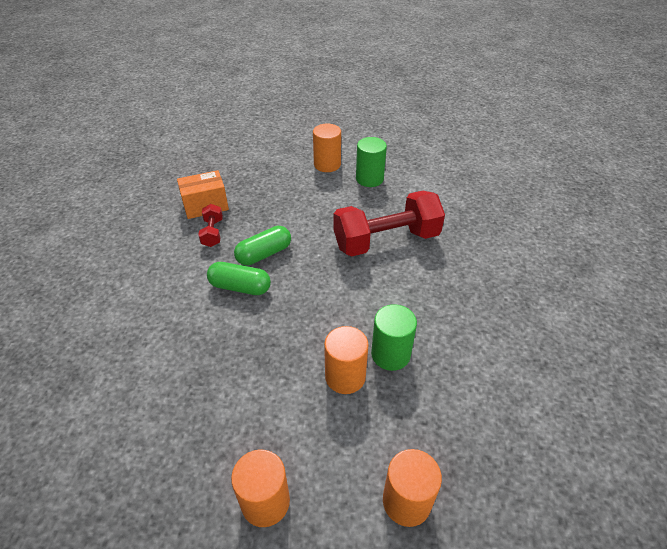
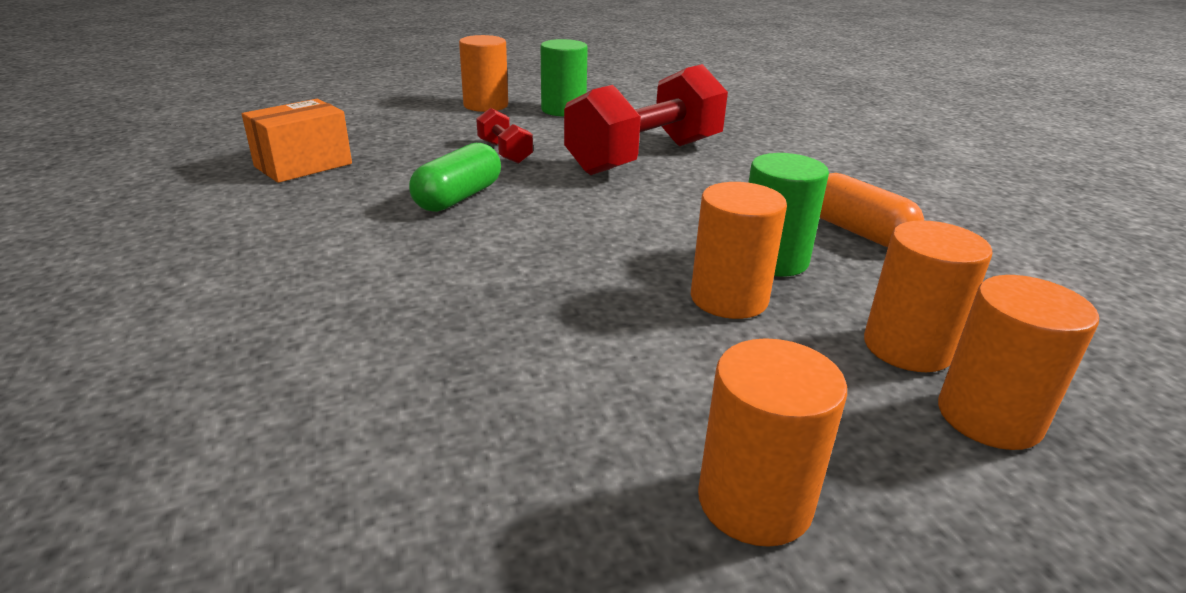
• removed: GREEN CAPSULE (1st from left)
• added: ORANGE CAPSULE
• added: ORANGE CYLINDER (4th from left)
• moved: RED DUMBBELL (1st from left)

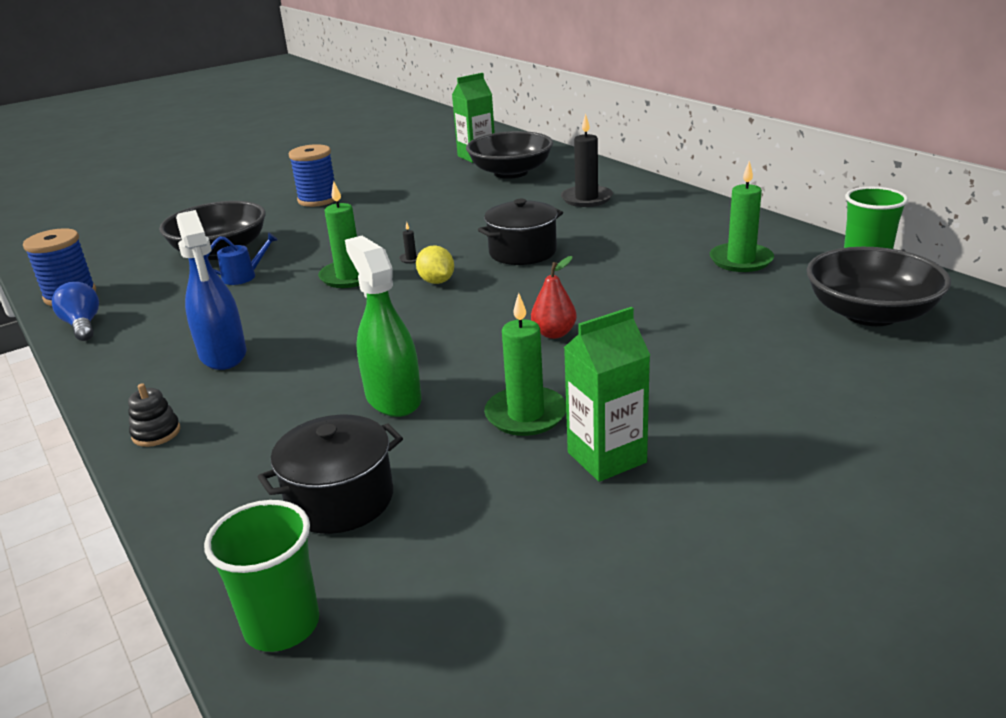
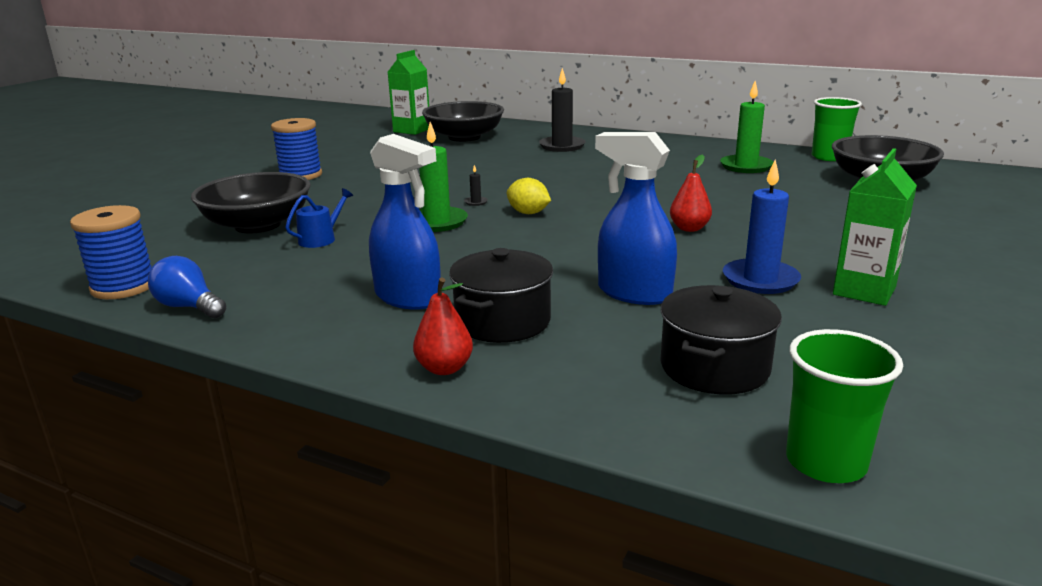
• moved: BLACK POT (2nd from left in the first image) to BLACK POT (1st from left)
• replaced: BLACK STACKING TOY to RED PEAR (1st from left)
• recoloured: GREEN SPRAY BOTTLE to BLUE SPRAY BOTTLE (2nd from left)
• recoloured: GREEN CANDLE (2nd from left) to BLUE CANDLE

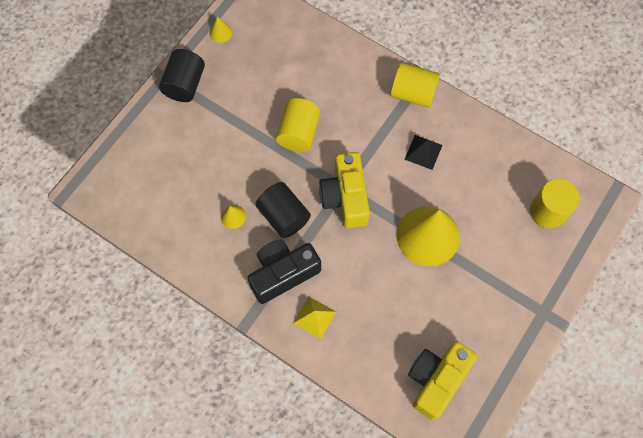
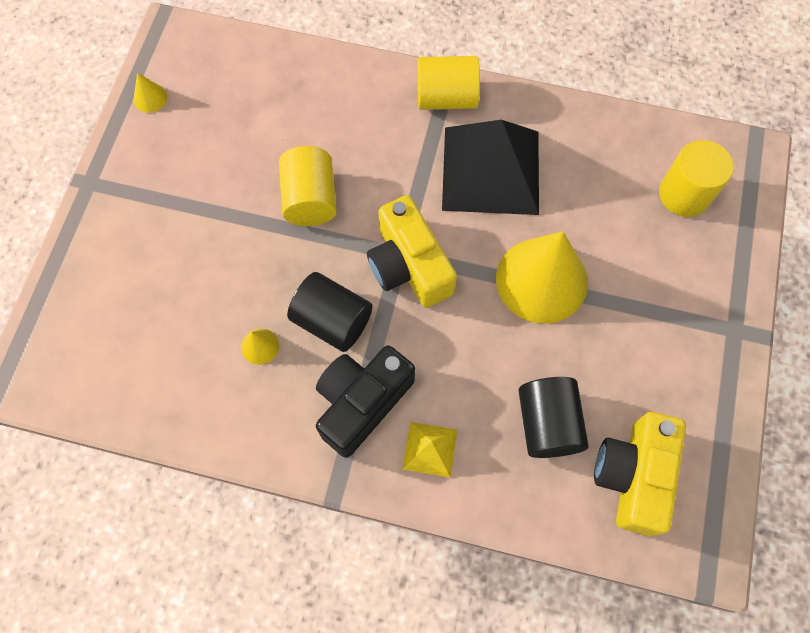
• moved: BLACK CYLINDER (1st from left in the first image) to BLACK CYLINDER (2nd from left)
• resized: BLACK PYRAMID x2.24

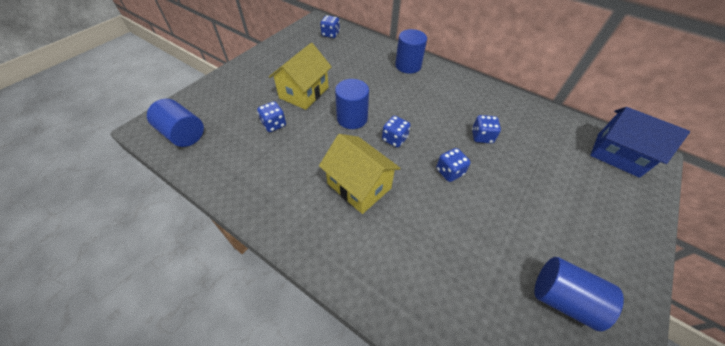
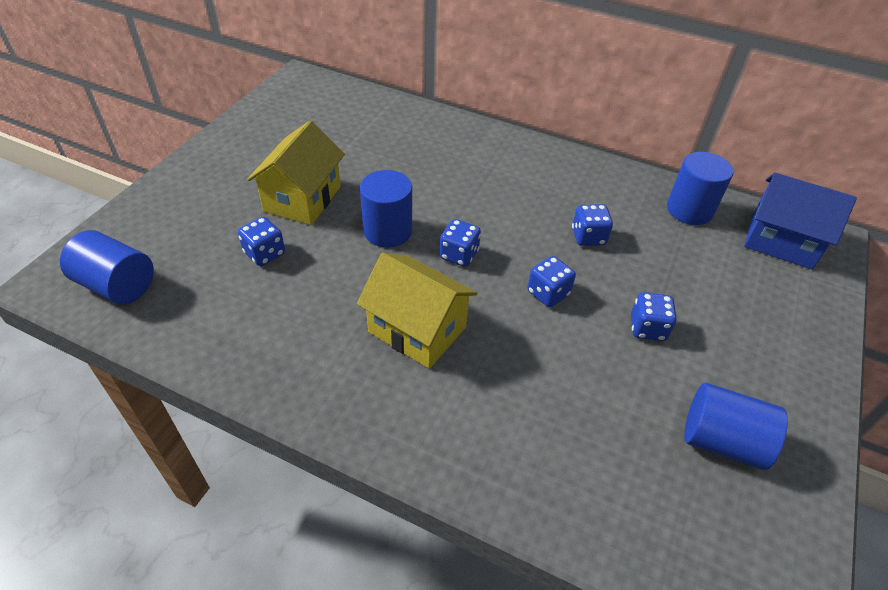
• moved: BLUE DICE (2nd from left in the first image) to BLUE DICE (5th from left)
• moved: BLUE CYLINDER (3rd from left)

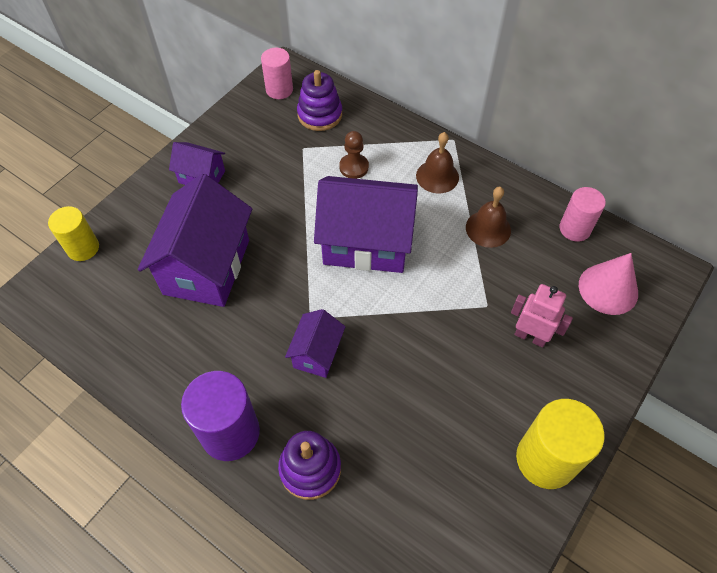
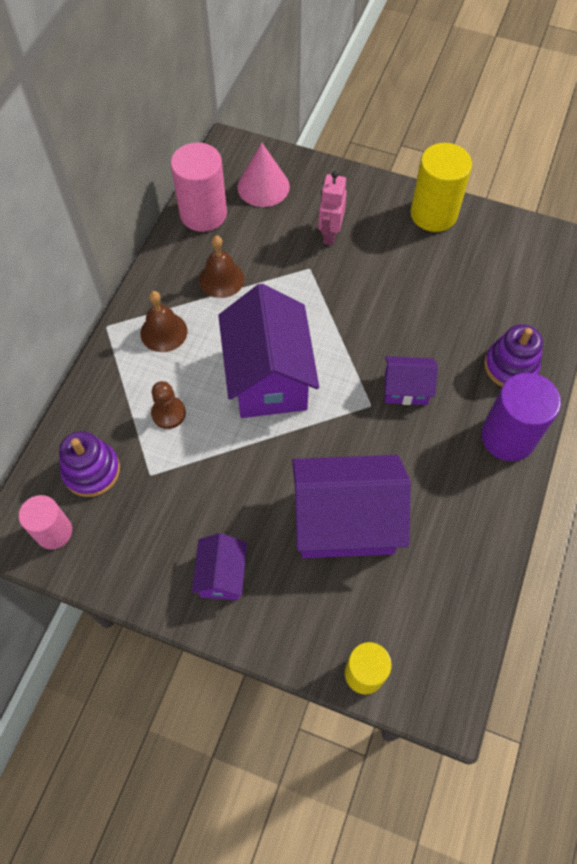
• resized: PINK CYLINDER (2nd from left) x1.57

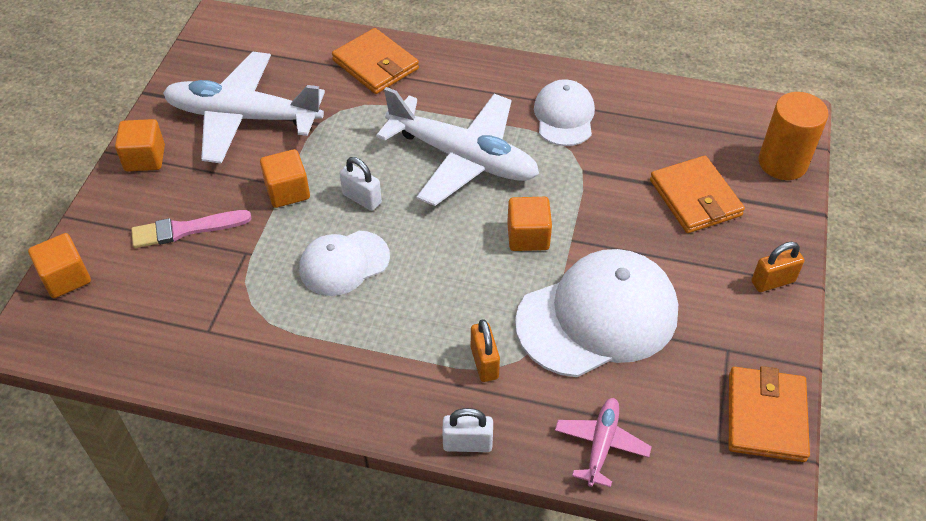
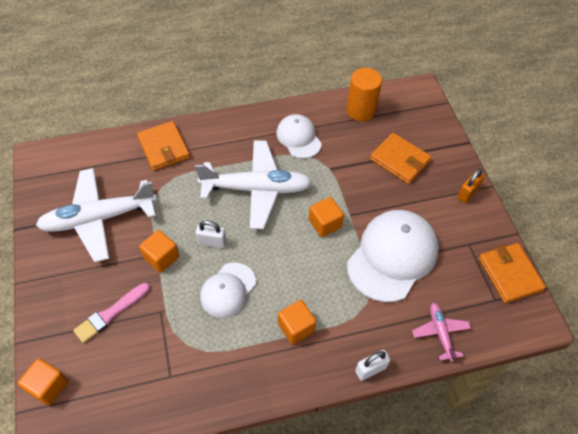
• removed: ORANGE PADLOCK (1st from left)
• moved: ORANGE CUBE (2nd from left in the first image) to ORANGE CUBE (3rd from left)
• moved: ORANGE CYLINDER
• turned: ORANGE WALLET (1st from left) 45 degrees clockwise

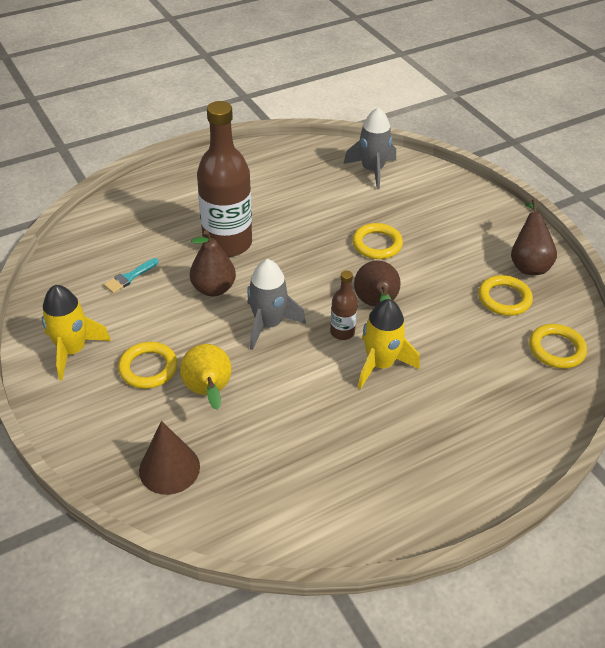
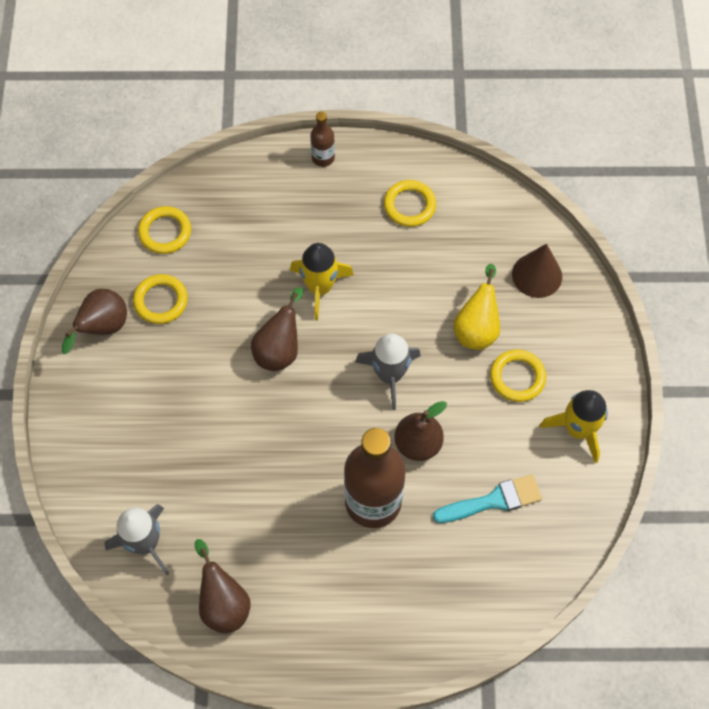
• added: BROWN PEAR (2nd from left)
• moved: BROWN BOTTLE (2nd from left in the first image) to BROWN BOTTLE (1st from left)
• moved: YELLOW RING (2nd from left in the first image) to YELLOW RING (3rd from left)
• resized: TURQUOISE BRUSH x1.61

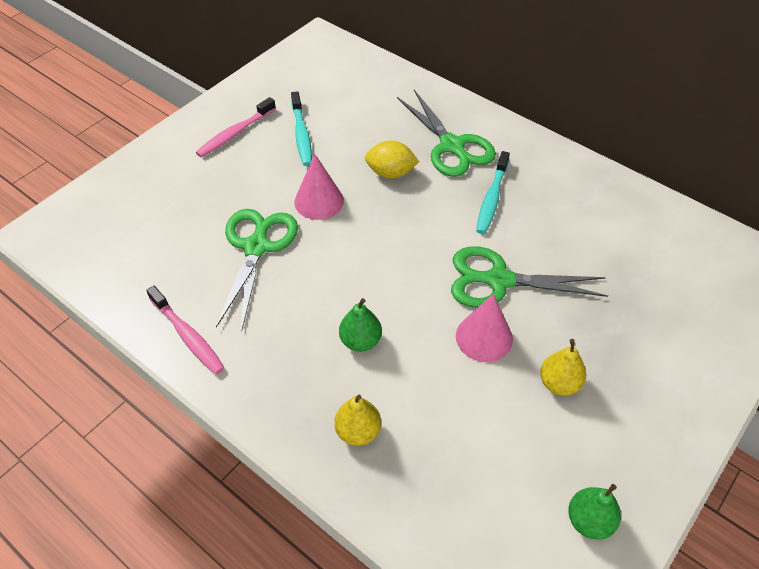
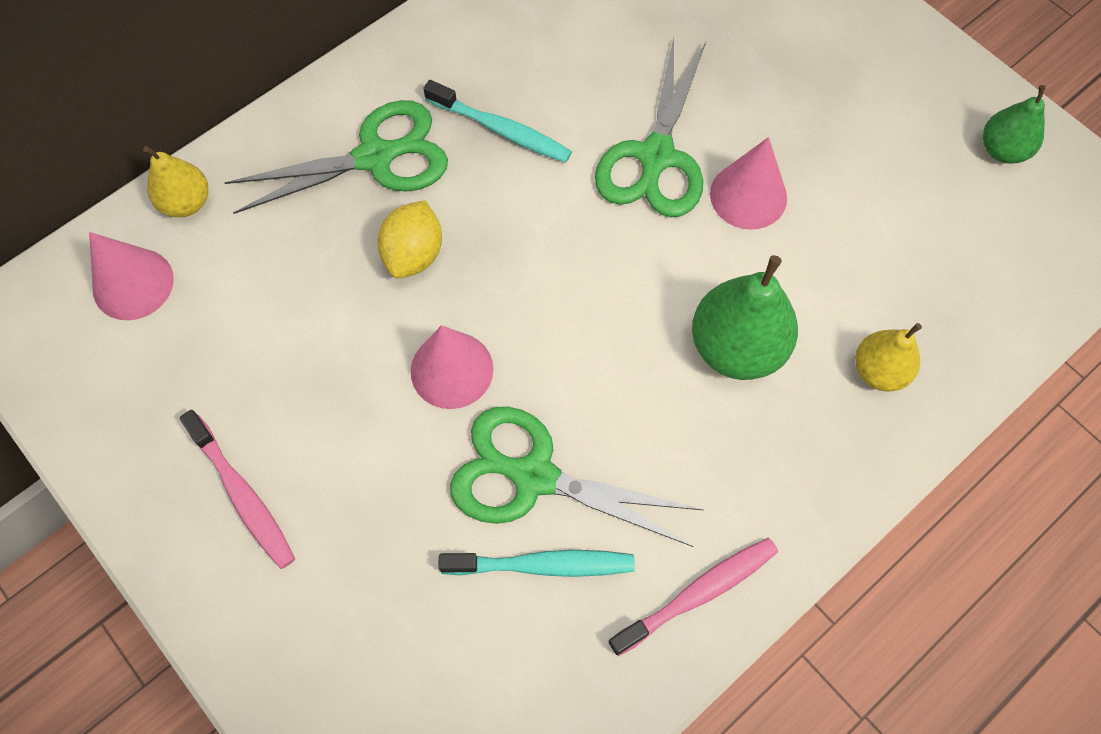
• added: PINK CONE (1st from left)
• moved: TURQUOISE TOOTHBRUSH (1st from left in the first image) to TURQUOISE TOOTHBRUSH (2nd from left)
• moved: YELLOW PEAR (2nd from left in the first image) to YELLOW PEAR (1st from left)
• resized: GREEN PEAR (1st from left) x1.65

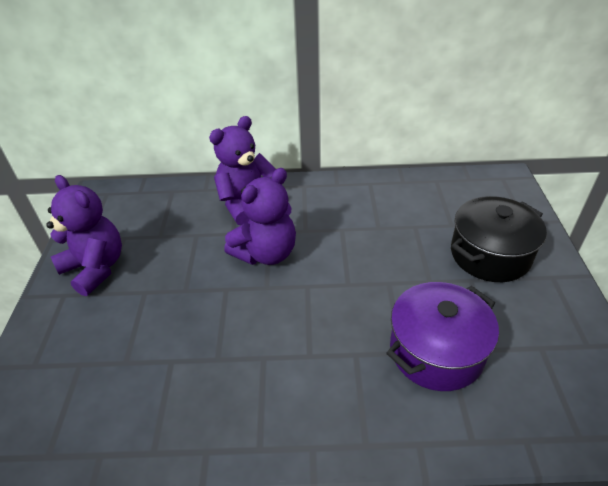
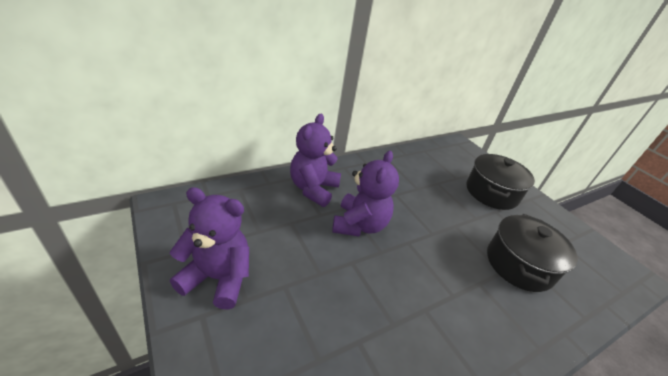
• recoloured: PURPLE POT to BLACK POT (2nd from left)

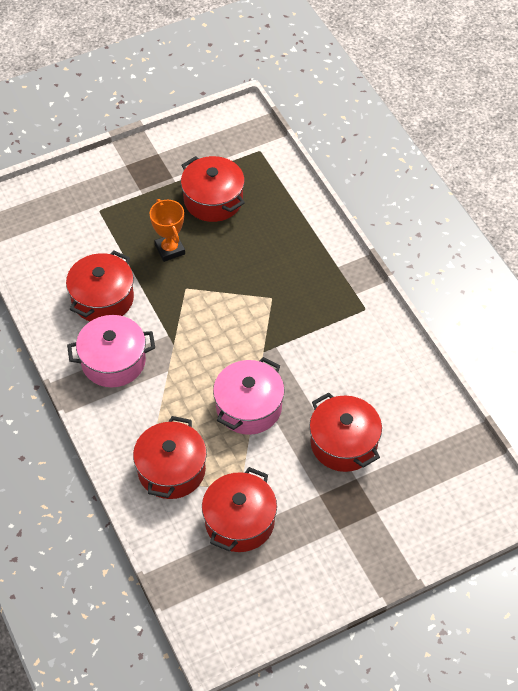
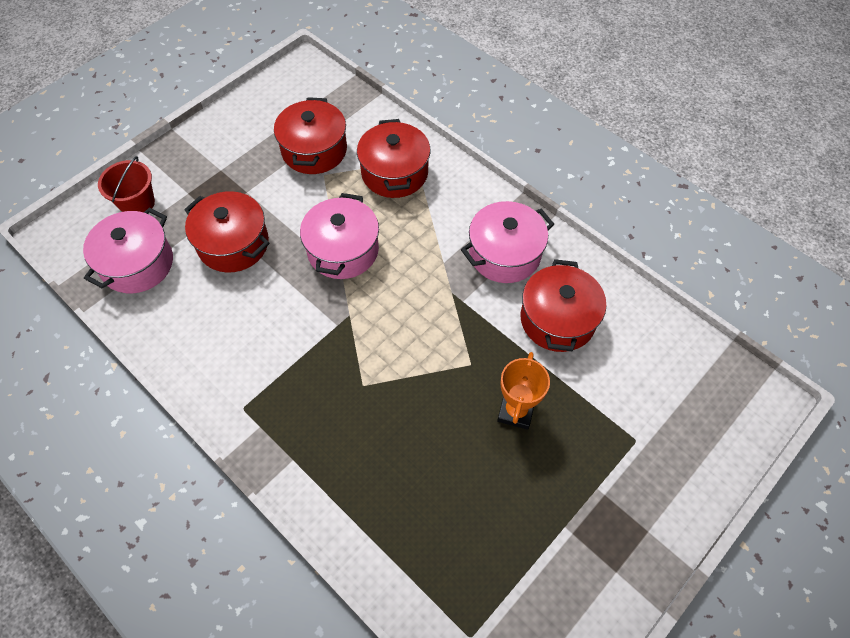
• removed: RED POT (3rd from left)
• added: PINK POT (1st from left)
• added: RED BUCKET
• turned: ORANGE TROPHY 60 degrees clockwise

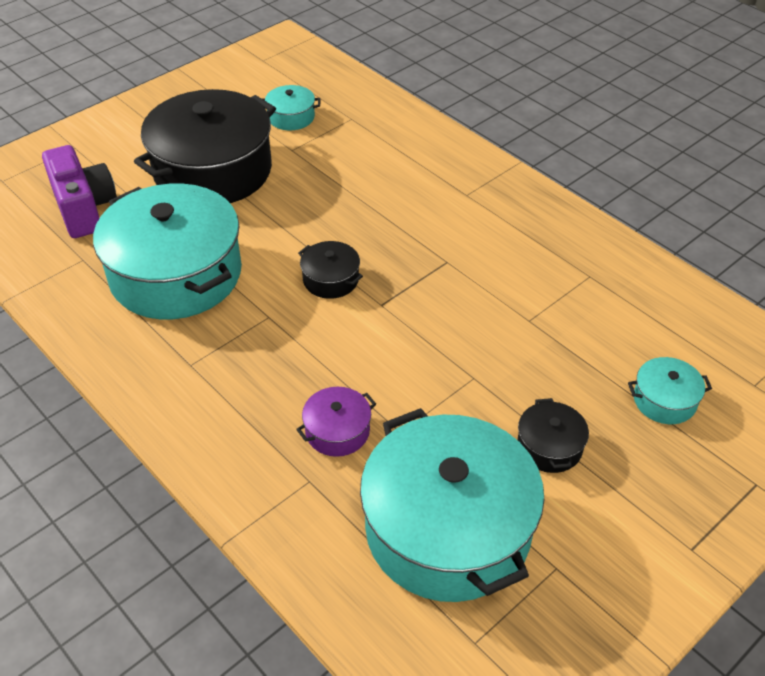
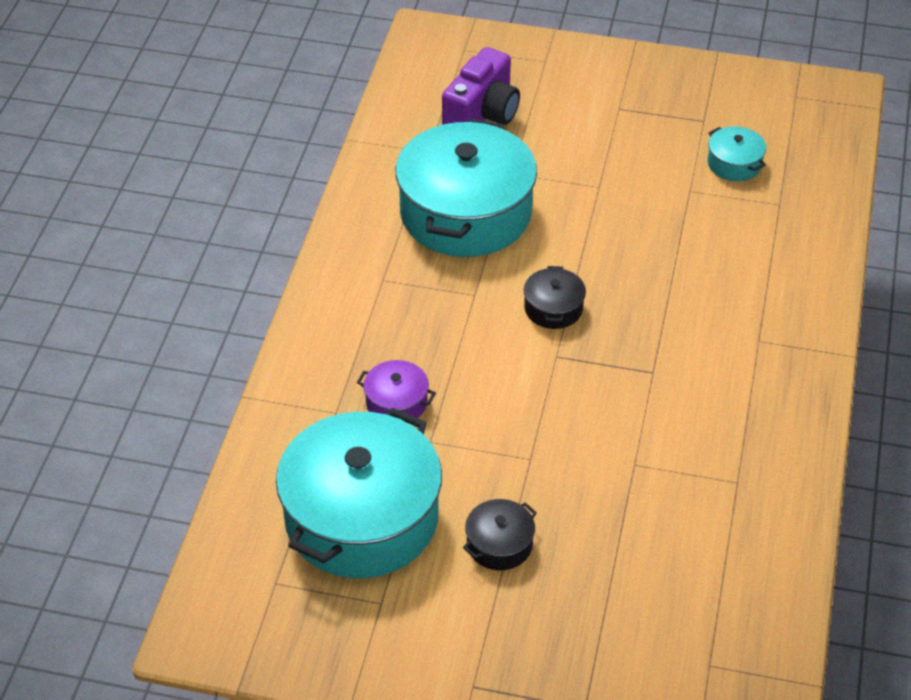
• removed: BLACK POT (1st from left)
• removed: TURQUOISE POT (4th from left)

